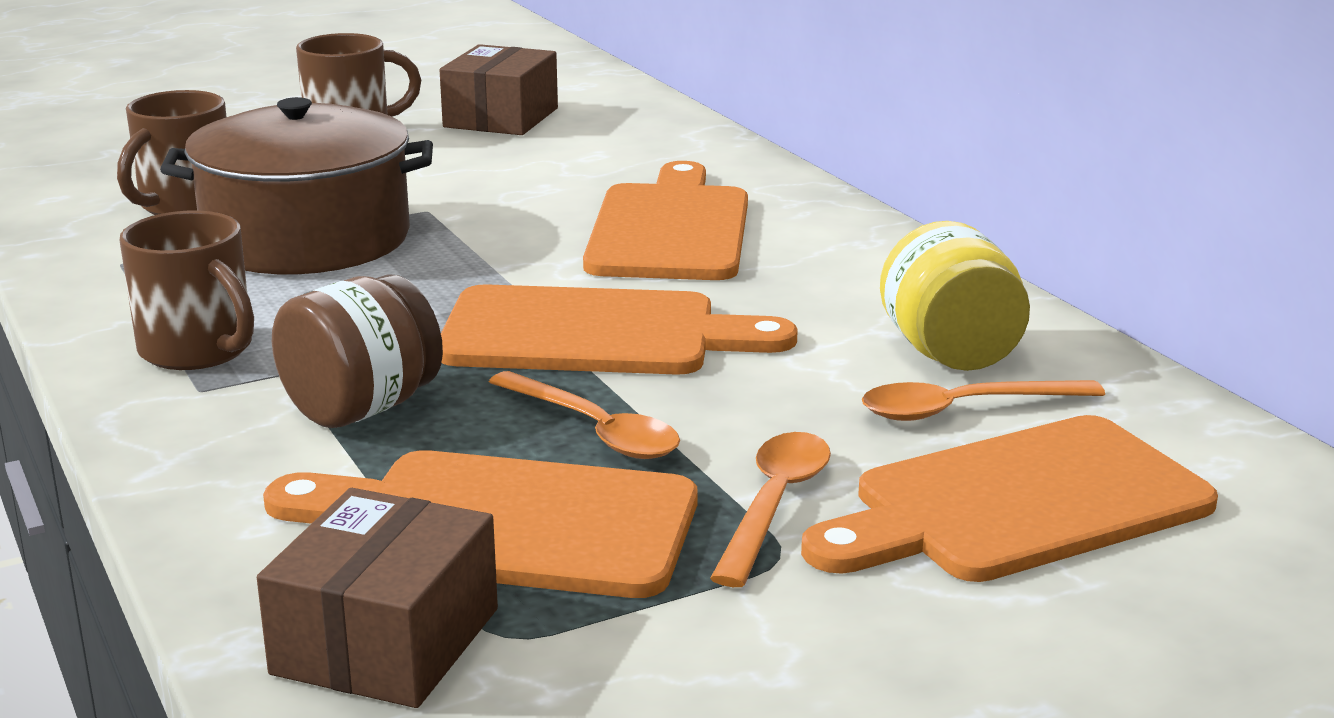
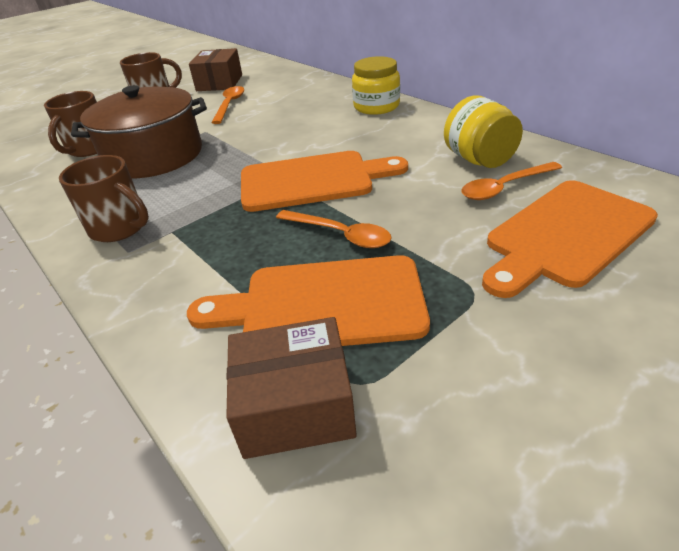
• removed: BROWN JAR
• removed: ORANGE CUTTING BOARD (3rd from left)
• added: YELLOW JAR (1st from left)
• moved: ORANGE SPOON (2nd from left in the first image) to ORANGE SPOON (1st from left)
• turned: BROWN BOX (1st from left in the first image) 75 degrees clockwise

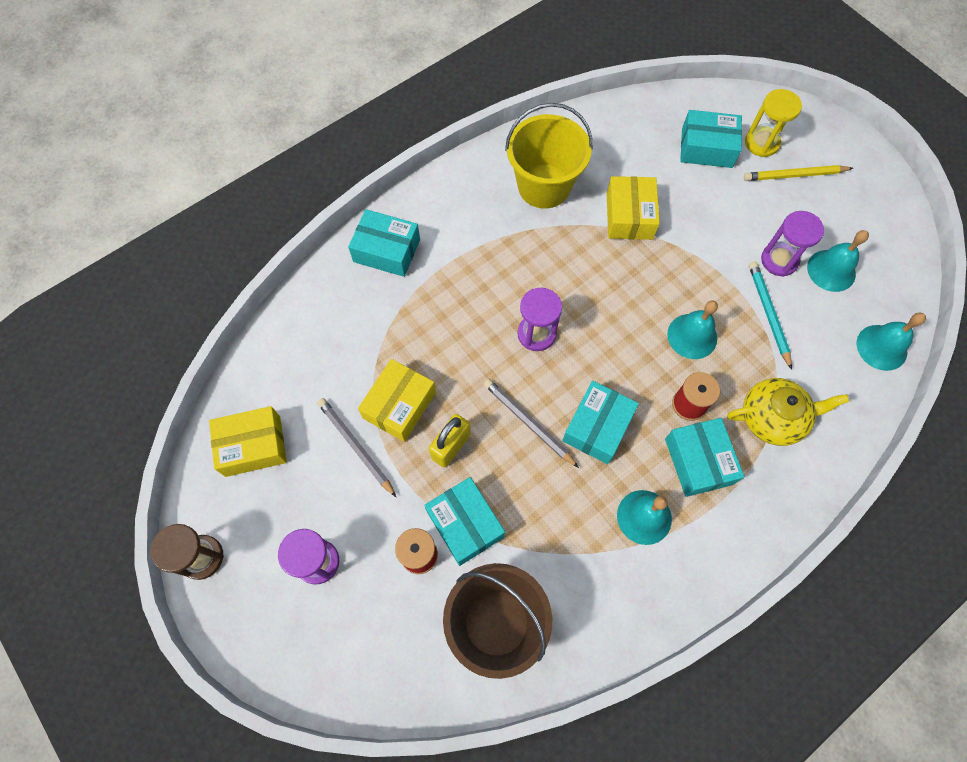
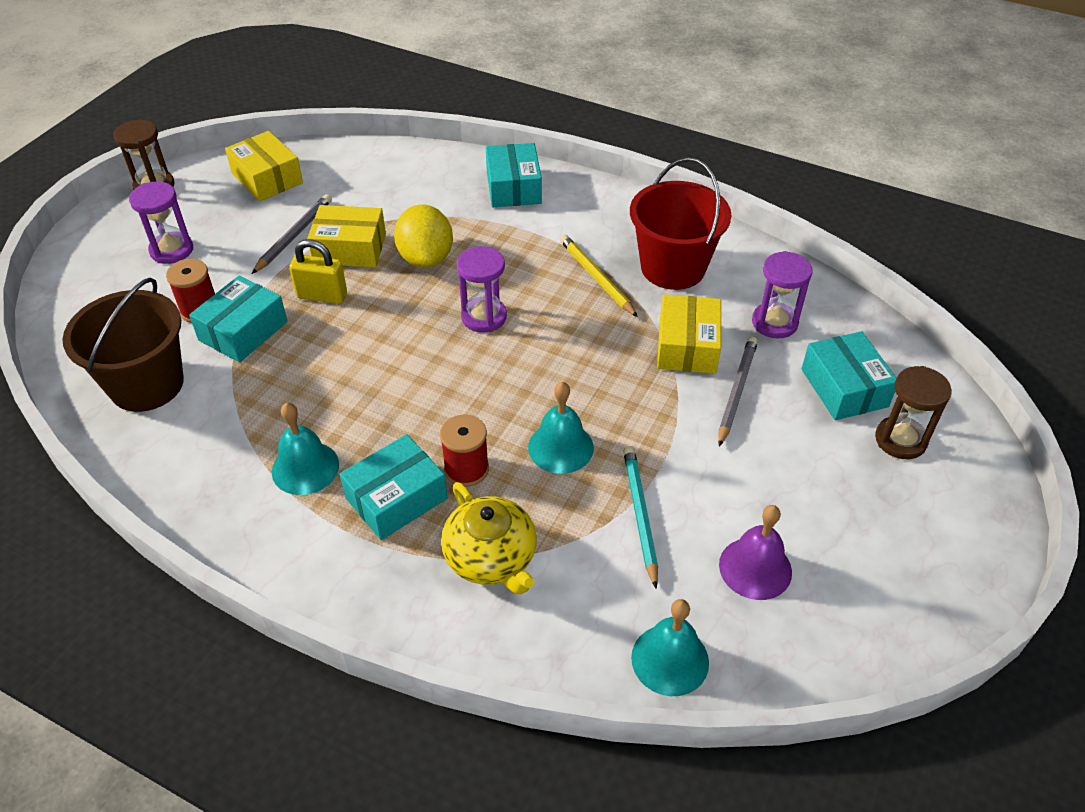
• removed: TURQUOISE BOX (3rd from left)
• added: YELLOW LEMON
• moved: GREY PENCIL (2nd from left)
• moved: YELLOW PENCIL
• moved: PURPLE HOURGLASS (3rd from left)
• recoloured: YELLOW BUCKET to RED BUCKET
• recoloured: YELLOW HOURGLASS to BROWN HOURGLASS (2nd from left)
• recoloured: TURQUOISE BELL (3rd from left) to PURPLE BELL
• turned: YELLOW BOX (3rd from left) 60 degrees counterclockwise
• turned: TURQUOISE PENCIL 60 degrees counterclockwise

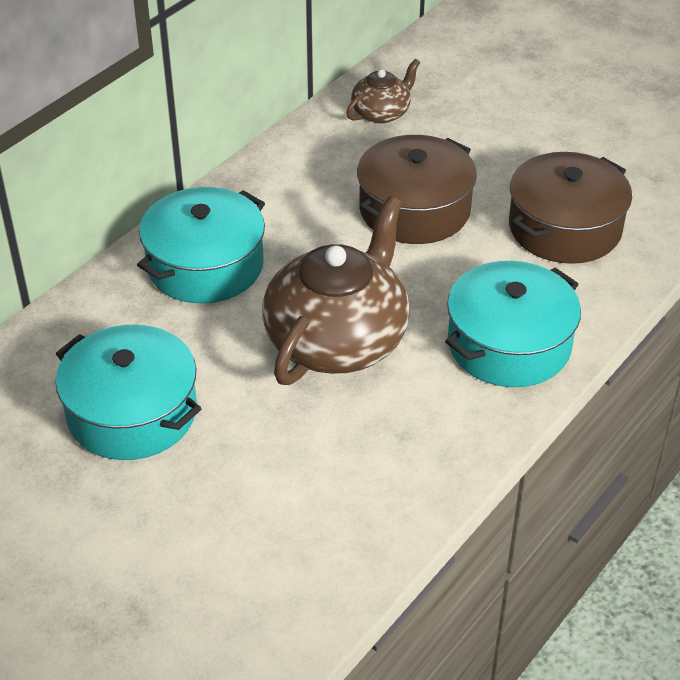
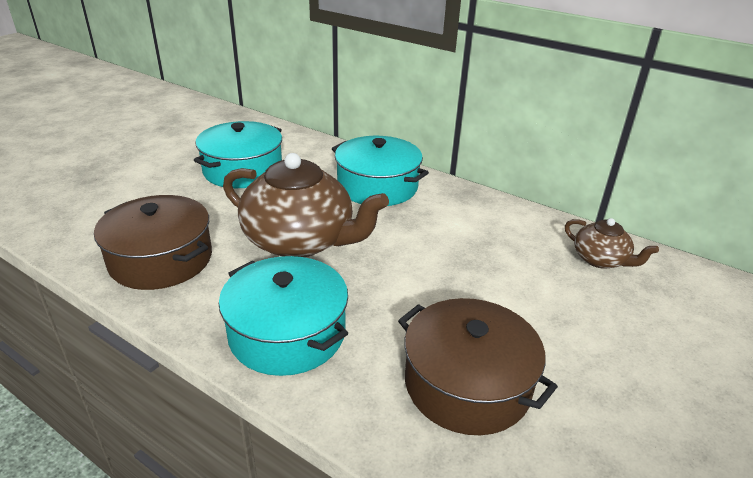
• moved: BROWN POT (1st from left)

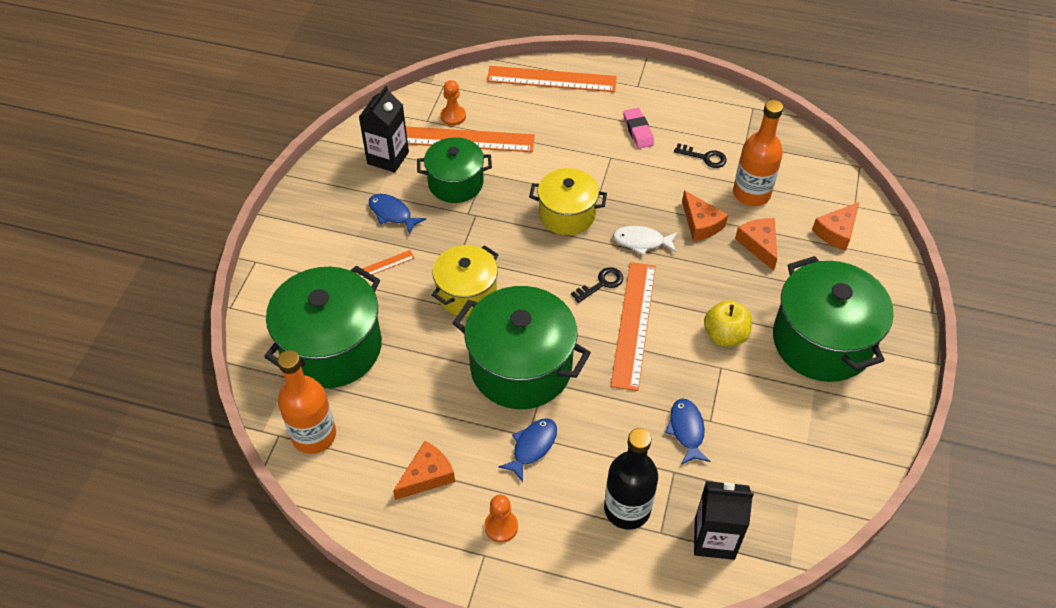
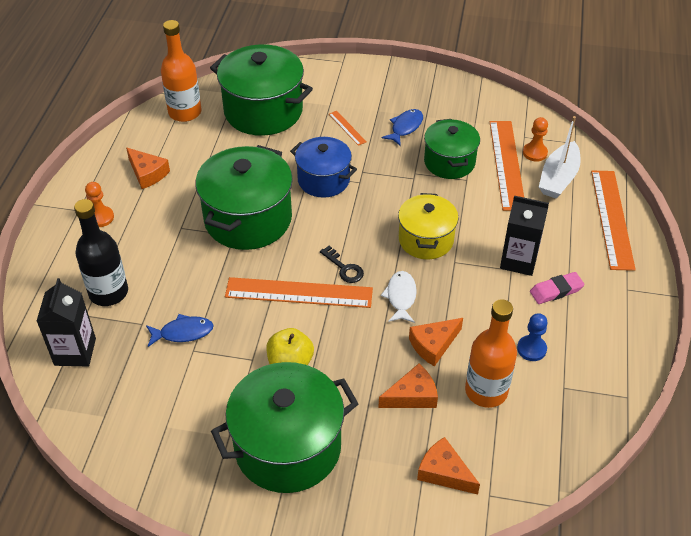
• removed: BLUE FISH (2nd from left)
• added: WHITE BOAT
• moved: BLACK CARTON (1st from left in the first image) to BLACK CARTON (2nd from left)
• replaced: BLACK KEY (2nd from left) to BLUE PAWN
• recoloured: YELLOW POT (1st from left) to BLUE POT

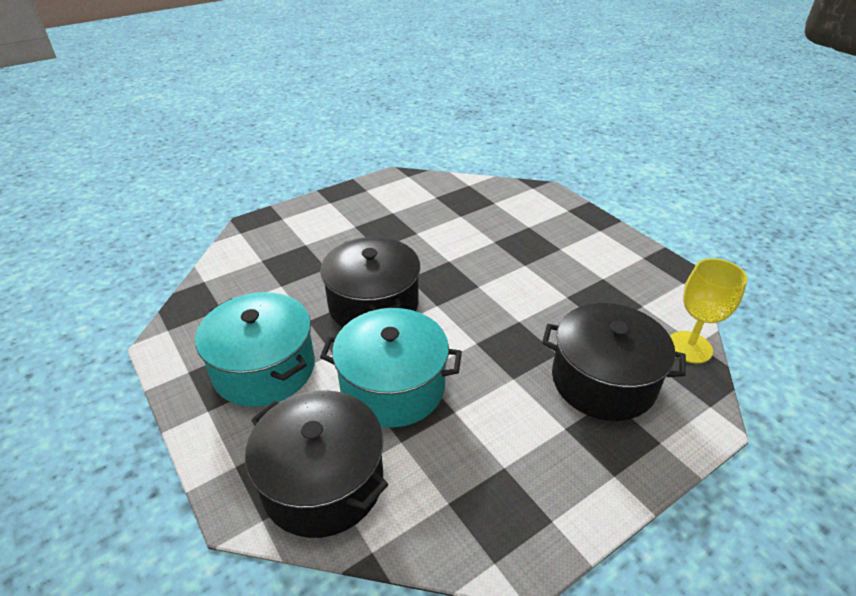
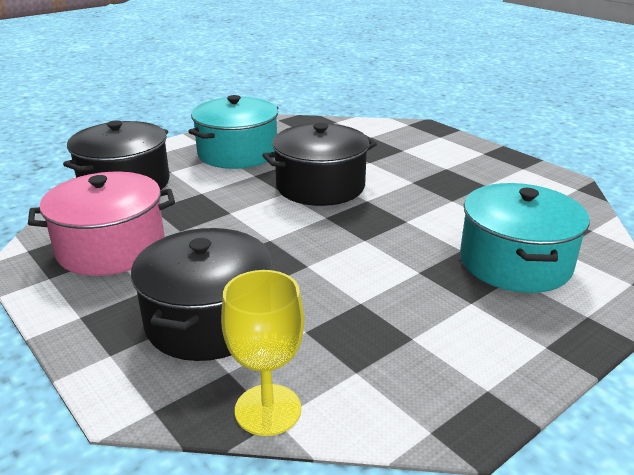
• added: PINK POT
• moved: TURQUOISE POT (2nd from left)

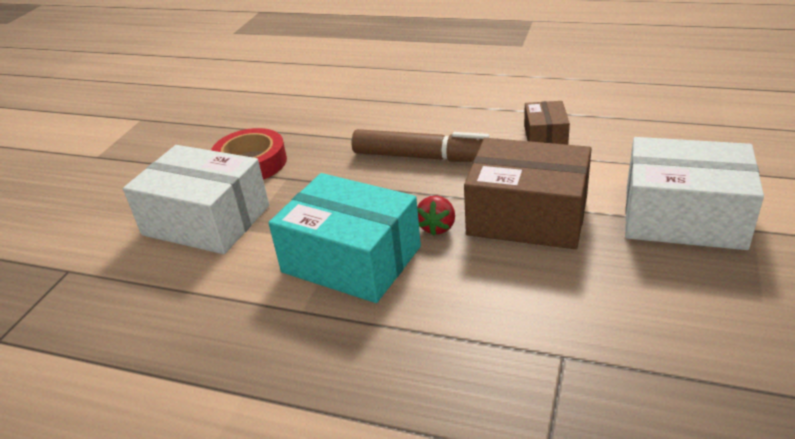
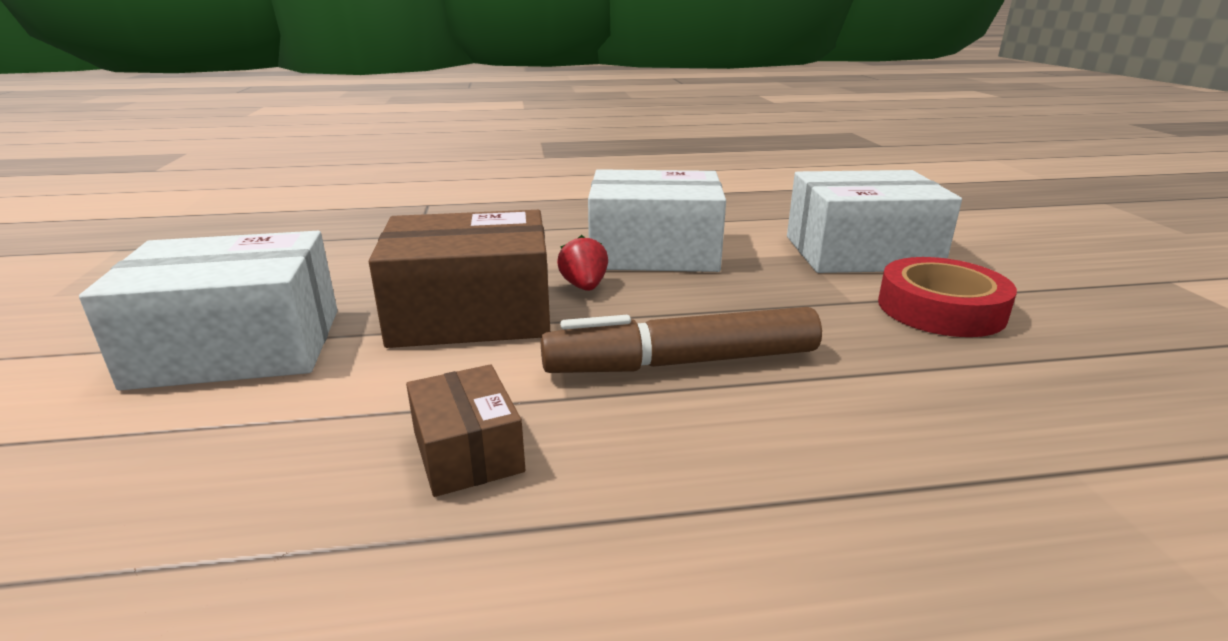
• recoloured: TURQUOISE BOX to WHITE BOX (2nd from left)

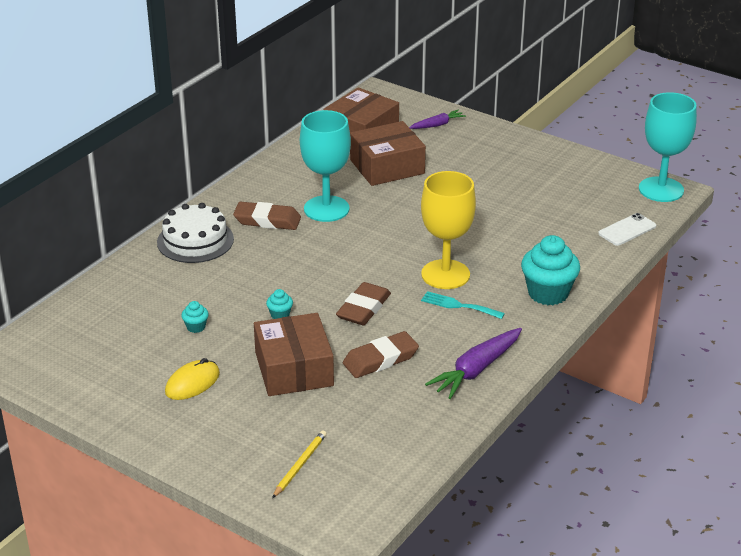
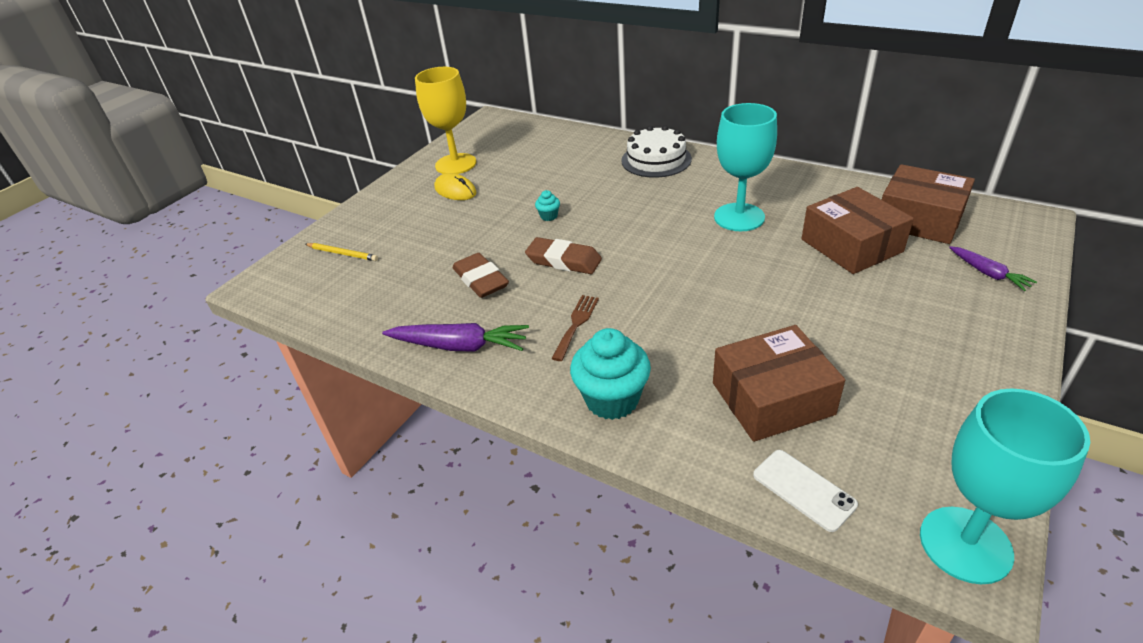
• removed: TURQUOISE CUPCAKE (1st from left)
• removed: BROWN ERASER (1st from left)
• moved: BROWN BOX (1st from left)
• moved: YELLOW GOBLET
• recoloured: TURQUOISE FORK to BROWN FORK
• turned: PURPLE CARROT (2nd from left in the first image) 150 degrees clockwise

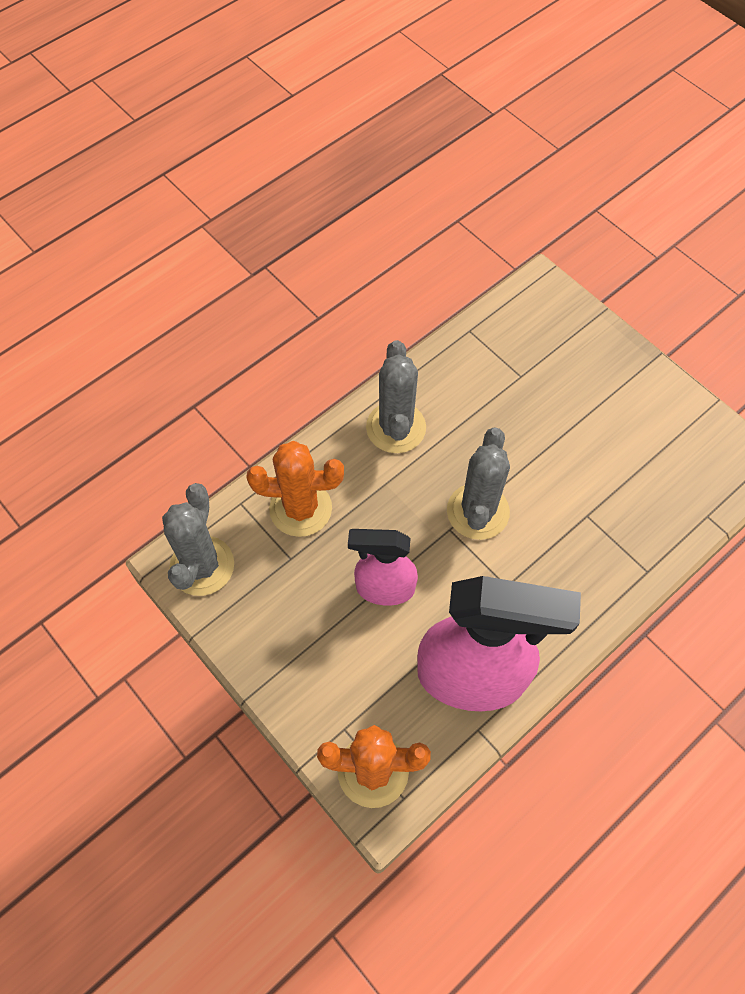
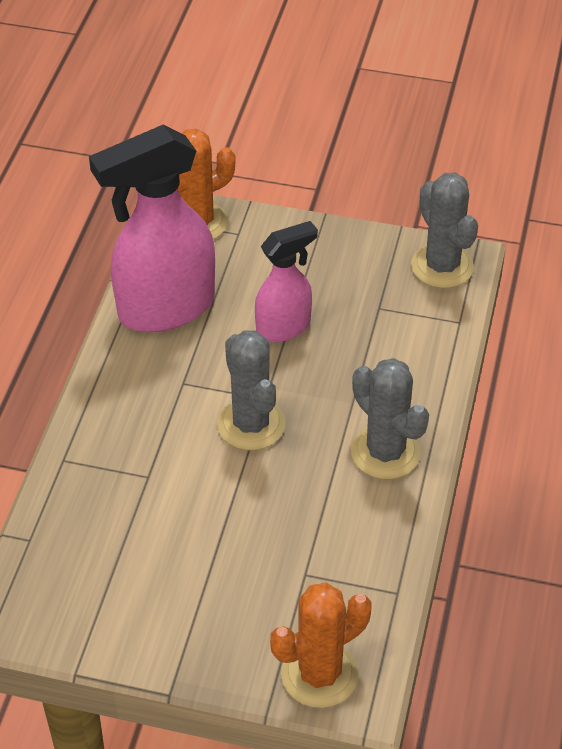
• moved: ORANGE CACTUS (1st from left in the first image) to ORANGE CACTUS (2nd from left)

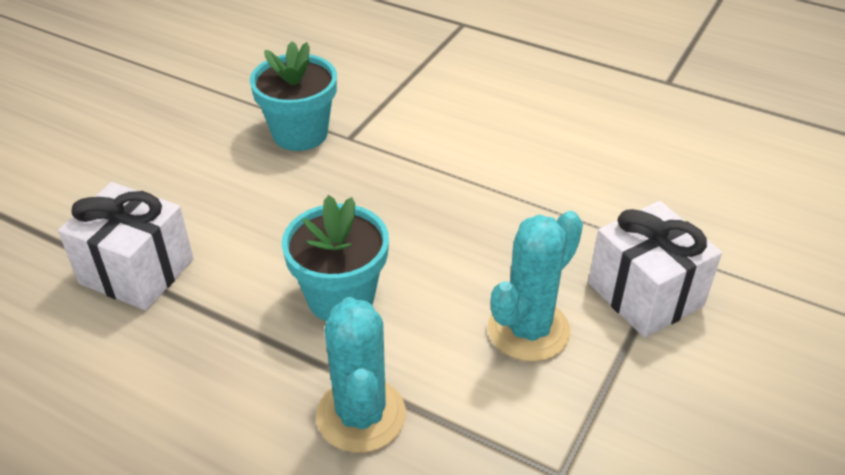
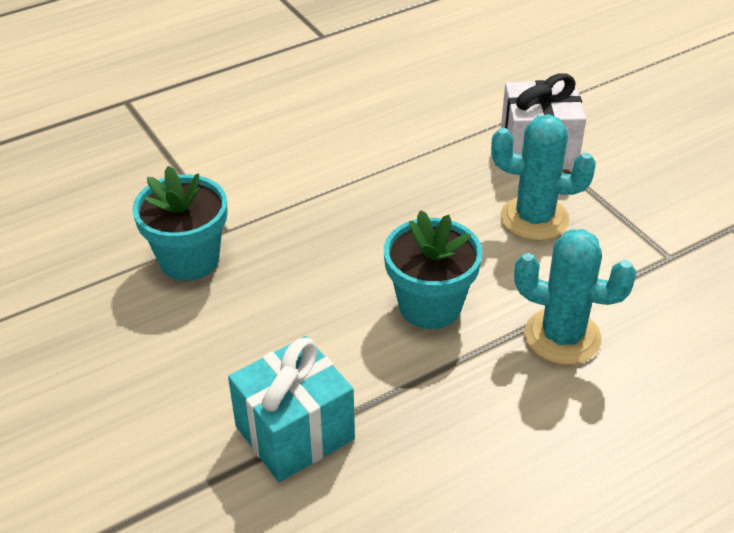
• recoloured: WHITE GIFT (1st from left) to TURQUOISE GIFT
• turned: TURQUOISE CACTUS (2nd from left in the first image) 60 degrees counterclockwise

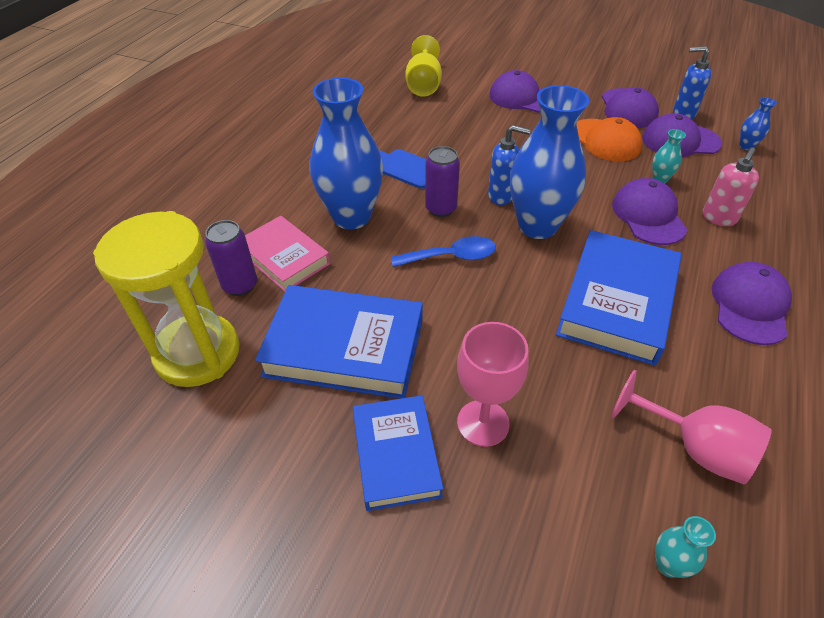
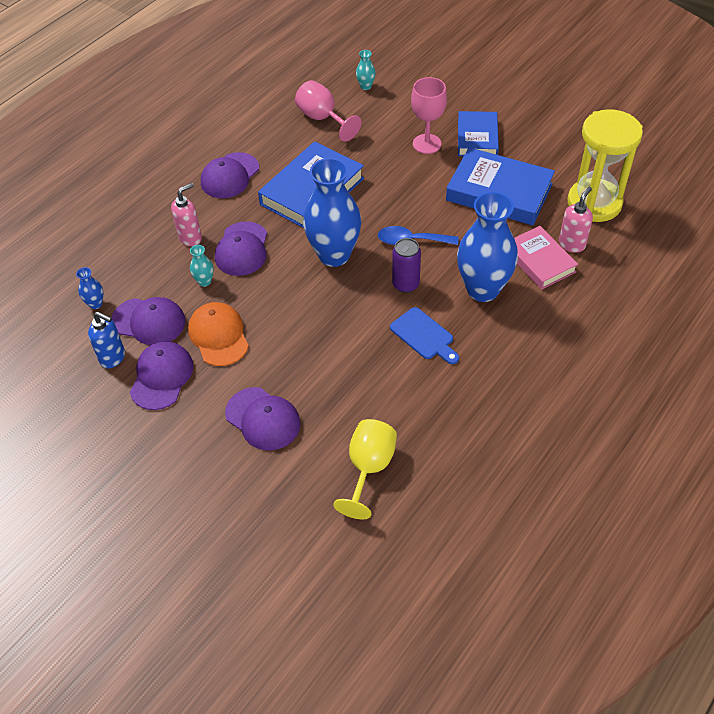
• removed: BLUE SOAP DISPENSER (1st from left)
• replaced: PURPLE CAN (1st from left) to PINK SOAP DISPENSER (2nd from left)

